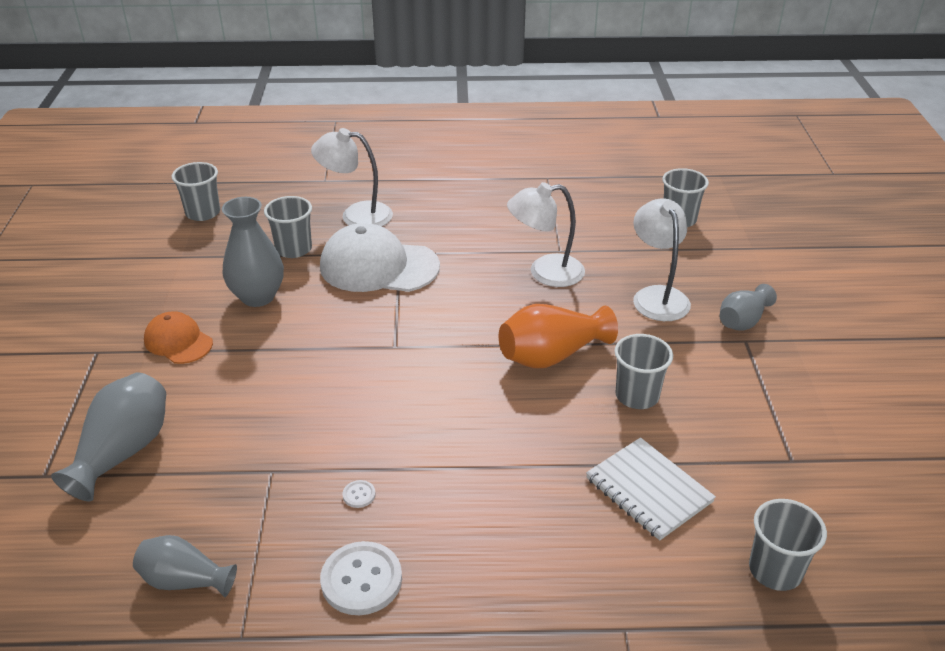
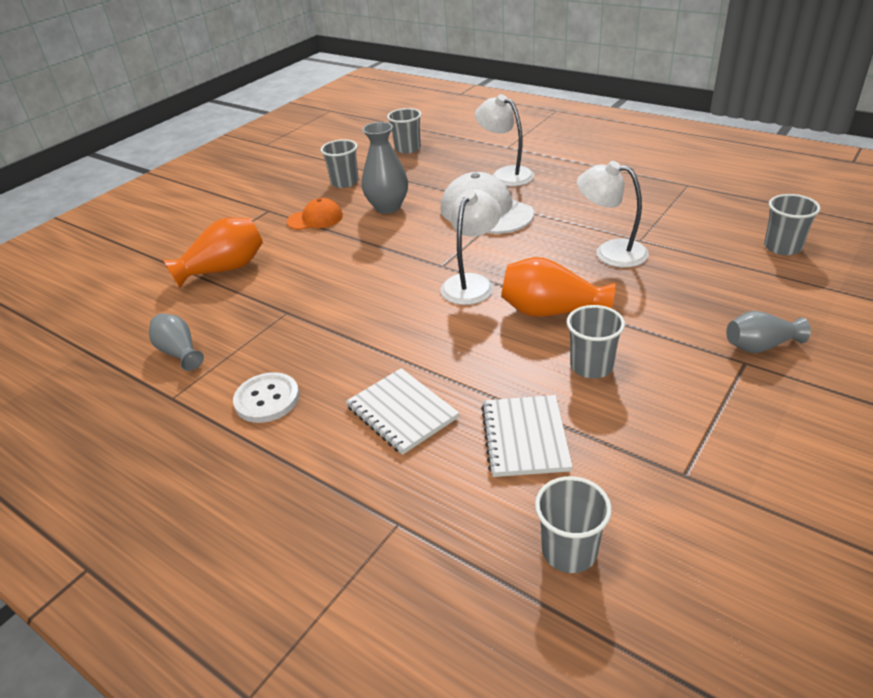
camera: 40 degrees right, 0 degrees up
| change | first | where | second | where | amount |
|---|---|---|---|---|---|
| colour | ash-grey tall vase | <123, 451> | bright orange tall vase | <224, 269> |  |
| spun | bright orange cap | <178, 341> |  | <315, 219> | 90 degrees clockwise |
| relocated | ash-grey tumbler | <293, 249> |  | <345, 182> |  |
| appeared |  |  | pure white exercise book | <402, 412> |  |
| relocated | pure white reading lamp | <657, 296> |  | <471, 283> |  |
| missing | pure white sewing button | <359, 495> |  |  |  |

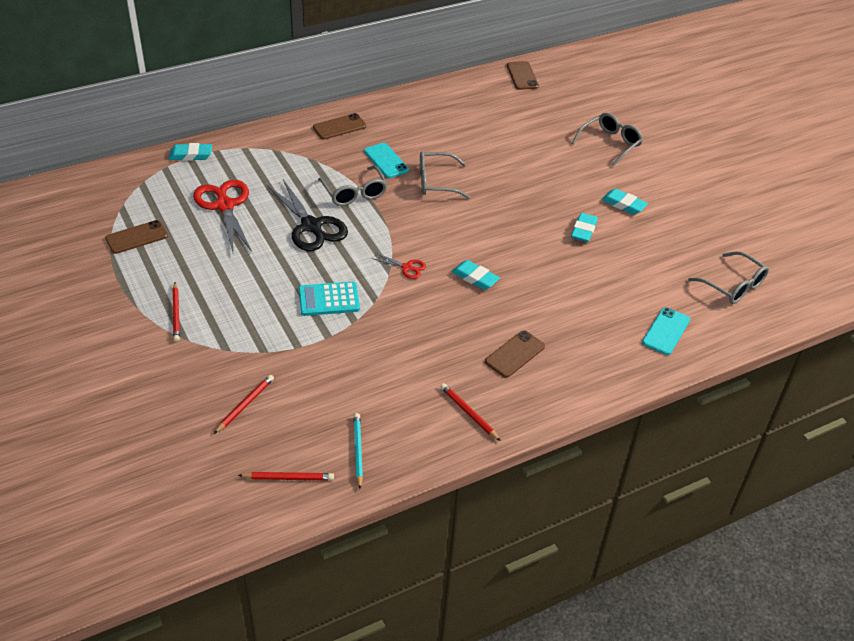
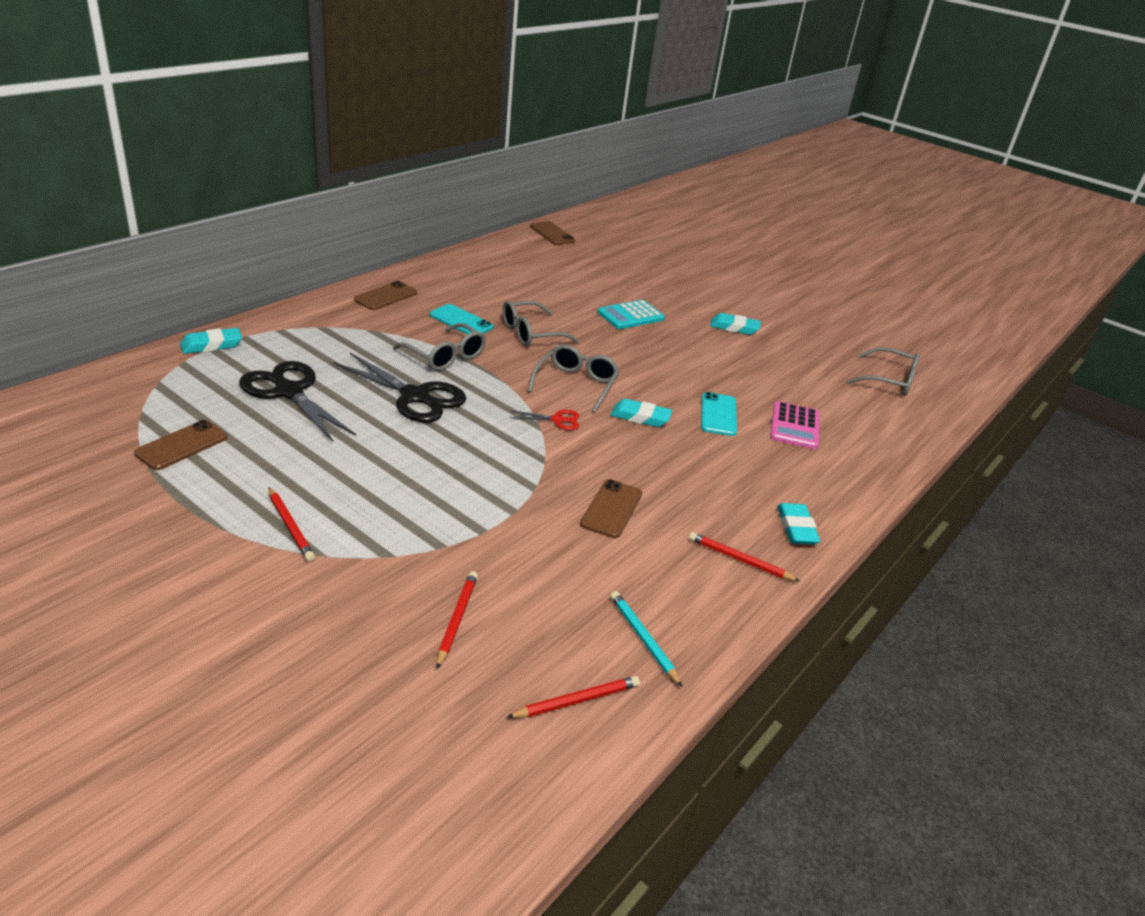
camera: 25 degrees left, 10 degrees down
| change | first | where | second | where | amount |
|---|---|---|---|---|---|
| colour | crimson pair of scissors | <225, 205> | black pair of scissors | <289, 391> |  |
| relocated | ash-grey spectacles | <610, 143> |  | <576, 384> |  |
| relocated | dark brown phone | <514, 354> |  | <611, 509> |  |
| relocated | teal adding machine | <329, 299> |  | <630, 316> |  |
| relocated | teal phone | <666, 331> |  | <718, 414> |  |
| appeared |  |  | pink adding machine | <794, 426> |  |
| relocated | teal pencil eraser | <583, 230> |  | <796, 528> |  |

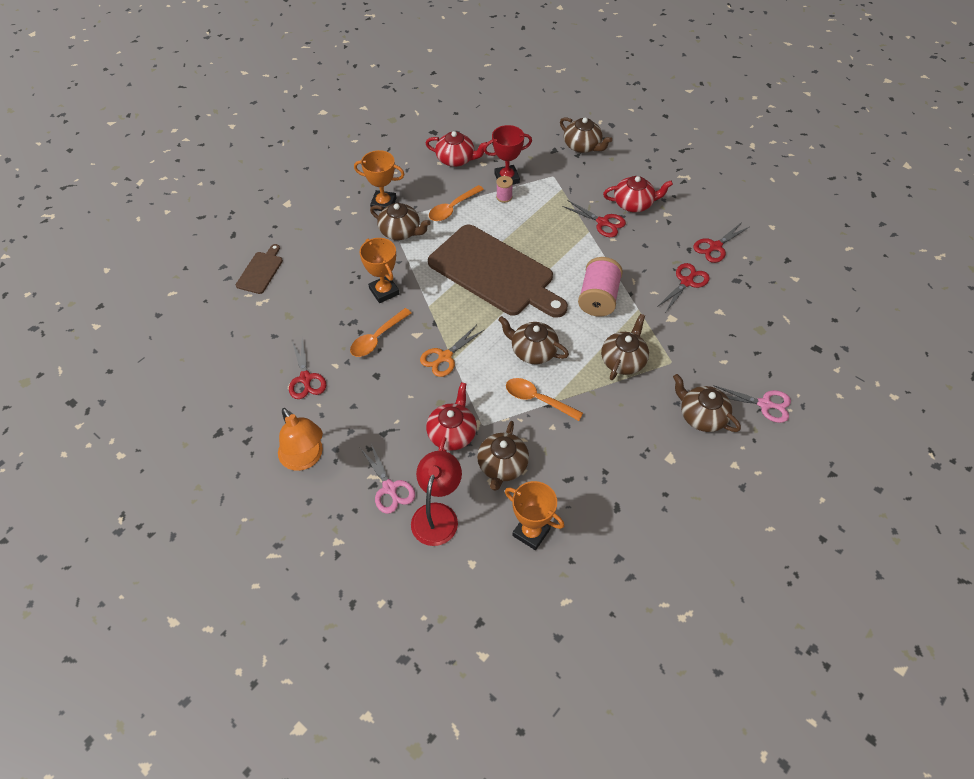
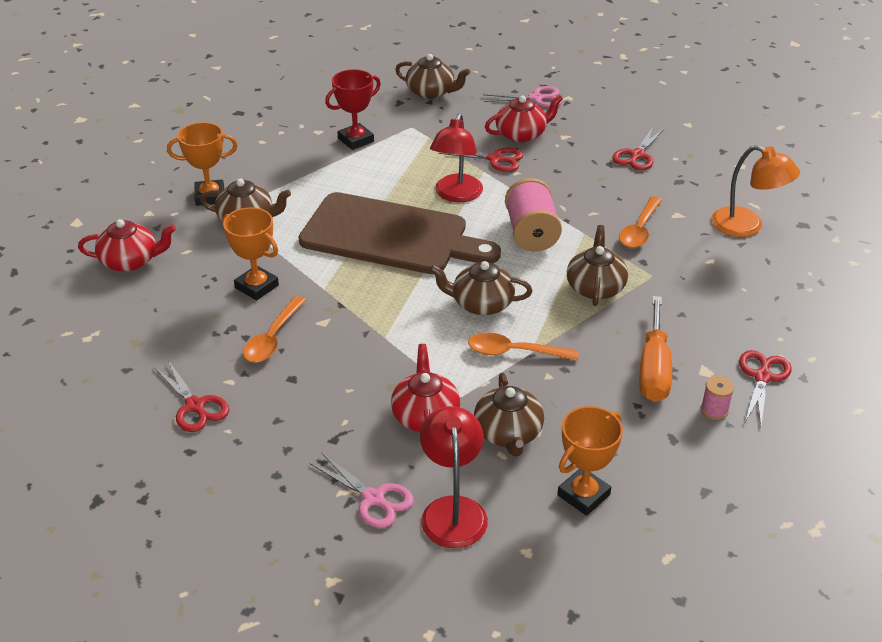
camera: 20 degrees left, 15 degrees down
| change | first | where | second | where | amount |
|---|---|---|---|---|---|
| relocated | crimson tea pot | <456, 159> |  | <130, 261> |  |
| appeared |  |  | crimson reading lamp | <456, 195> |  |
| relocated | pink pair of scissors | <765, 404> |  | <536, 98> |  |
| spun | bright orange trophy | <531, 532> |  | <583, 495> | 60 degrees counterclockwise |
| relocated | bright orange tablespoon | <452, 208> |  | <639, 230> |  |
| appeared |  |  | bright orange hand screwdriver | <653, 369> |  |
| relocated | pink bobbin | <504, 197> |  | <714, 410> |  |
| relocated | bright orange reading lamp | <305, 459> |  | <747, 226> |  |
| relocated | crimson pair of scissors | <686, 282> |  | <762, 377> |  |
| missing | dark brown bread board | <260, 271> |  |  |  |
| missing | bright orange pair of scissors | <445, 357> |  |  |  |
| missing | dark brown tea pot | <701, 416> |  |  |  |

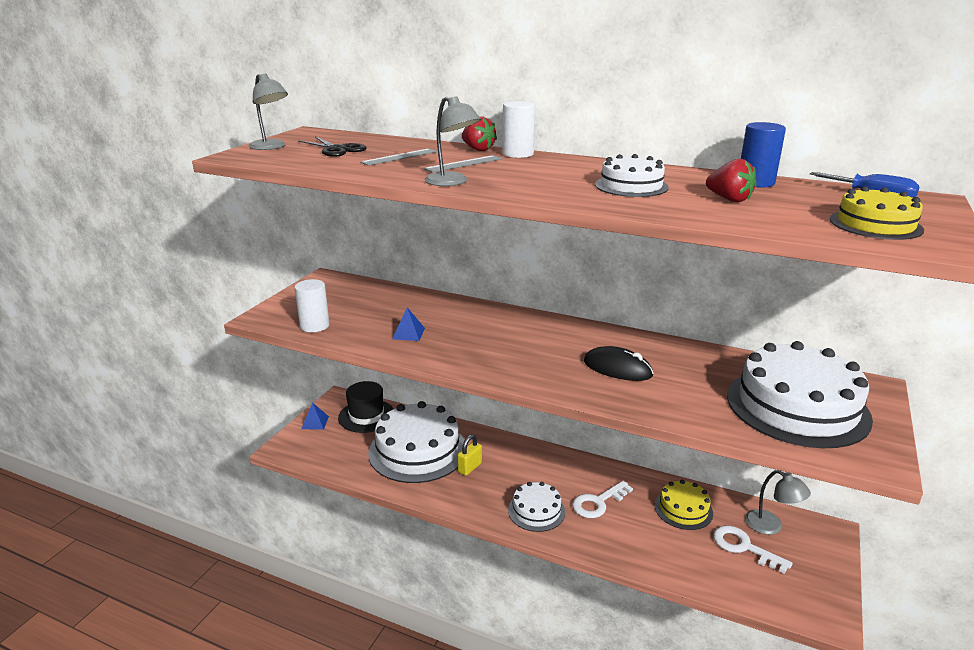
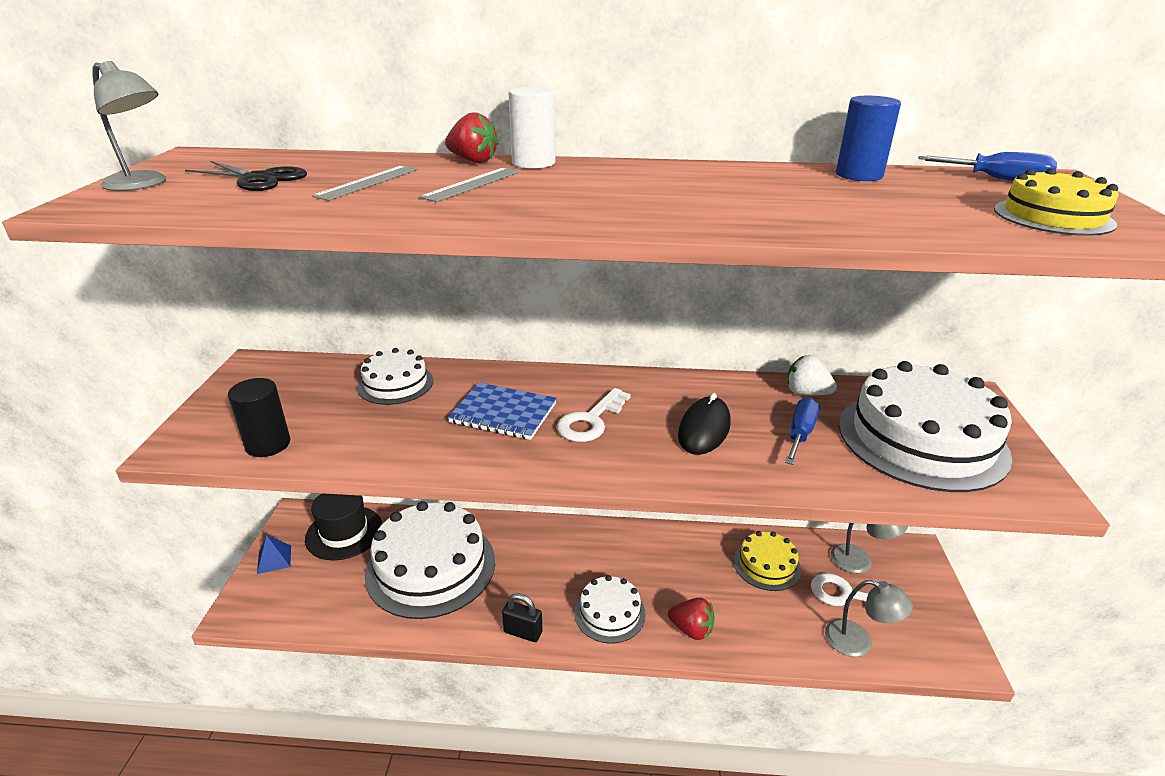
camera: 20 degrees left, 5 degrees up
| change | first | where | second | where | amount |
|---|---|---|---|---|---|
| colour | pure white solid cylinder | <314, 326> | black solid cylinder | <268, 444> |  |
| relocated | pure white gateau | <631, 186> |  | <395, 384> |  |
| appeared |  |  | cobalt exercise book | <503, 413> |  |
| appeared |  |  | black small lock | <523, 632> |  |
| relocated | pure white key | <598, 502> |  | <590, 421> |  |
| relocated | crimson strawberry | <729, 199> |  | <691, 629> |  |
| spun | black computer mouse | <617, 368> |  | <704, 429> | 75 degrees counterclockwise |
| appeared |  |  | cobalt hand screwdriver | <800, 434> |  |
| appeared |  |  | pure white strawberry | <806, 393> |  |
| relocated | ash-grey reading lamp | <452, 182> |  | <858, 642> |  |
| missing | cobalt solid pyramid | <408, 333> |  |  |  |
| missing | golden small lock | <470, 468> |  |  |  |

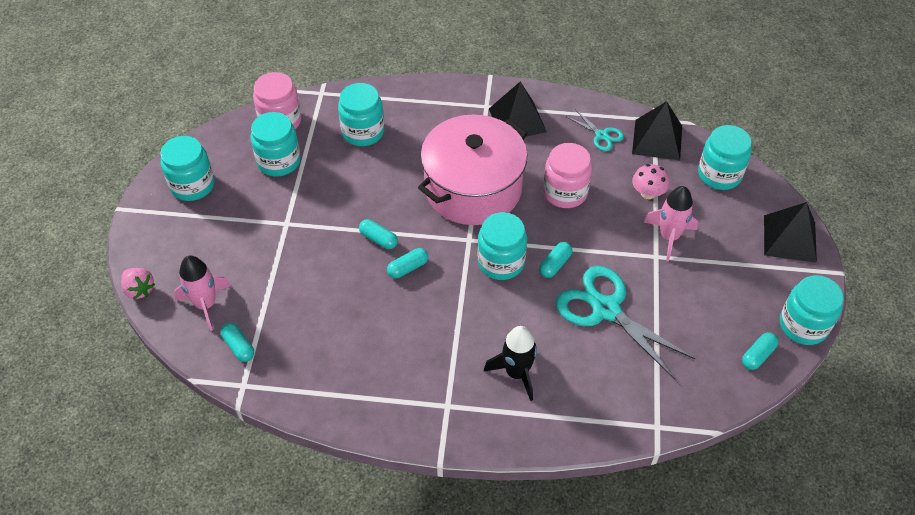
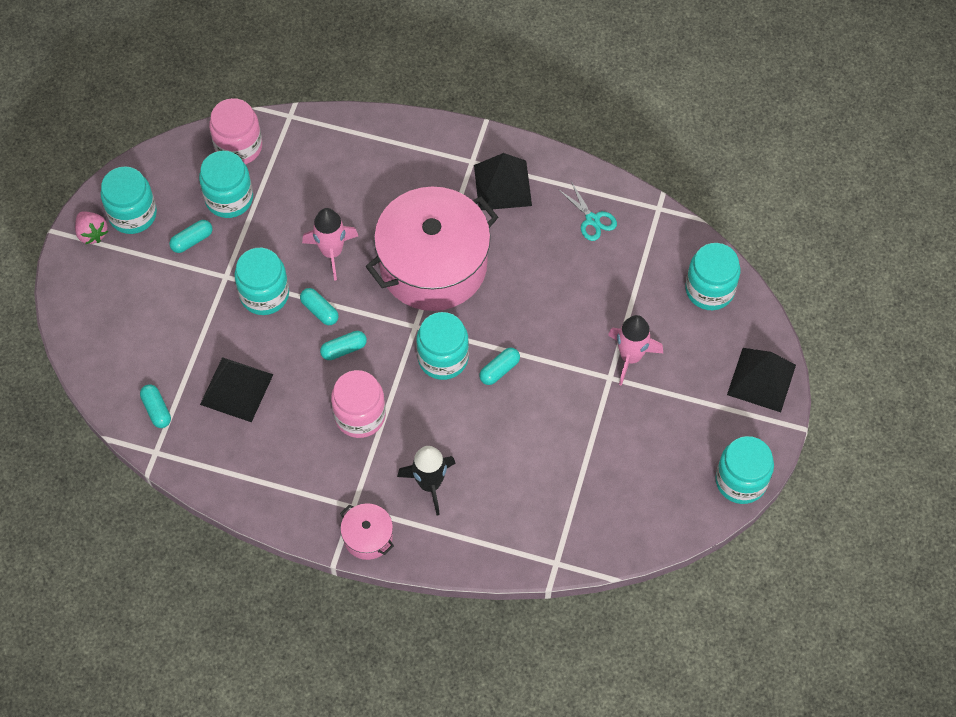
camera: 10 degrees right, 10 degrees up
| change | first | where | second | where | amount |
|---|---|---|---|---|---|
| relocated | pink strawberry | <139, 289> |  | <92, 233> |  |
| relocated | teal capsule | <758, 355> |  | <192, 240> |  |
| relocated | black solid pyramid | <657, 139> |  | <236, 389> |  |
| relocated | teal jam jar | <363, 132> |  | <264, 294> |  |
| relocated | pink spaceship | <206, 304> |  | <332, 252> |  |
| relocated | pink jam jar | <565, 192> |  | <360, 415> |  |
| appeared |  |  | pink stockpot | <368, 537> |  |
| missing | teal pair of scissors | <606, 309> |  |  |  |
| missing | pink mushroom | <648, 193> |  |  |  |

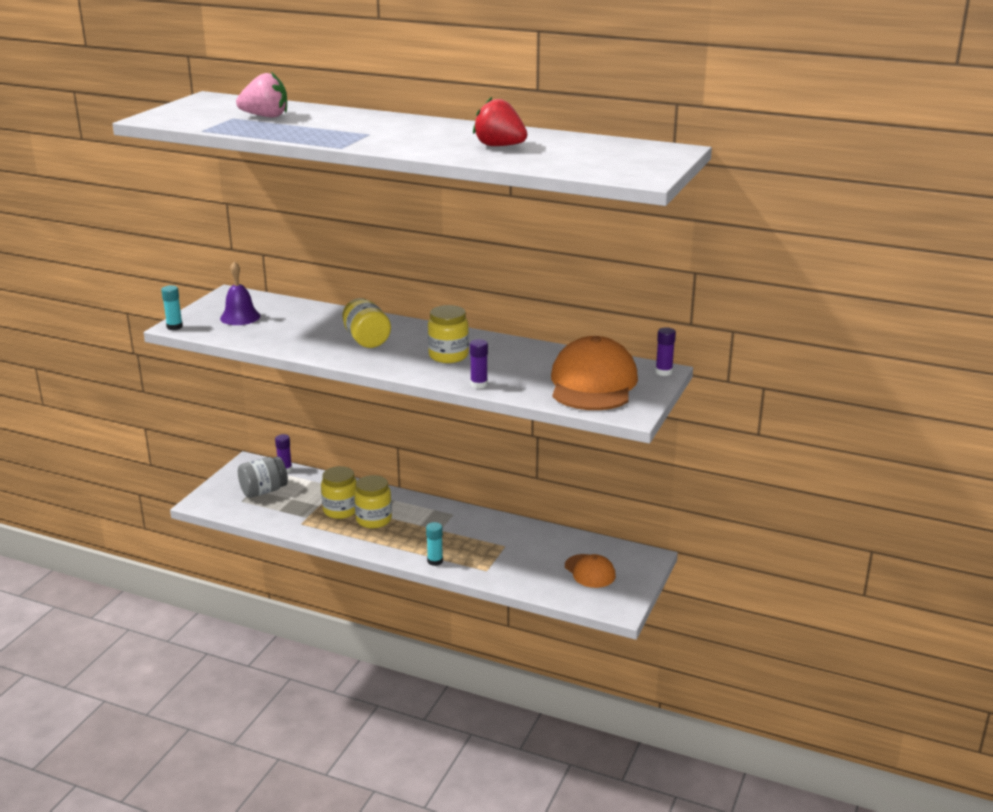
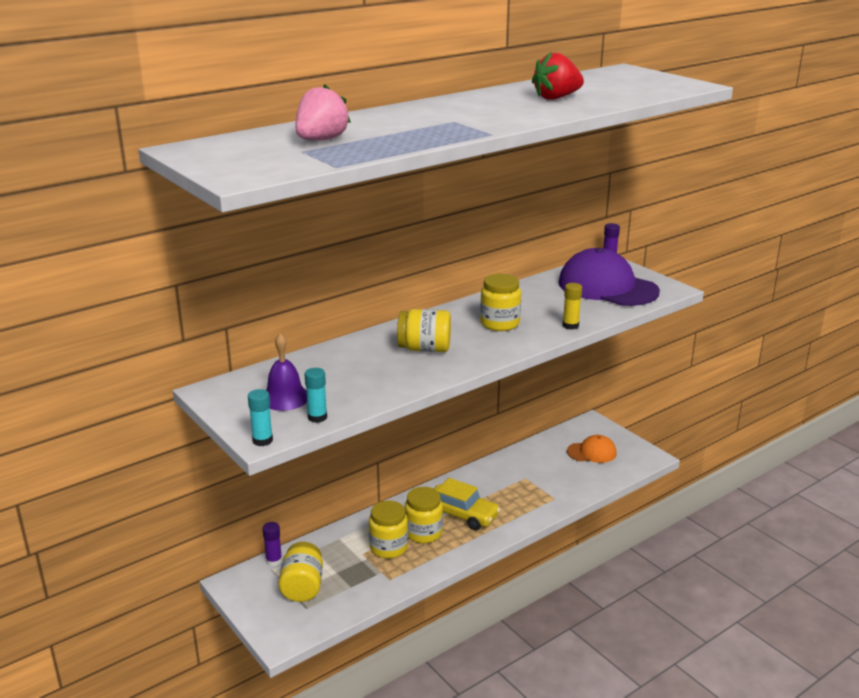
camera: 60 degrees left, 0 degrees up
| change | first | where | second | where | amount |
|---|---|---|---|---|---|
| colour | ash-grey jam jar | <263, 491> | golden jam jar | <302, 587> |  |
| relocated | teal stick of glue | <435, 561> |  | <317, 417> |  |
| appeared |  |  | golden toy car | <462, 514> |  |
| colour | bright orange cap | <593, 383> | violet cap | <607, 287> |  |
| colour | violet stick of glue | <479, 384> | golden stick of glue | <570, 326> |  |

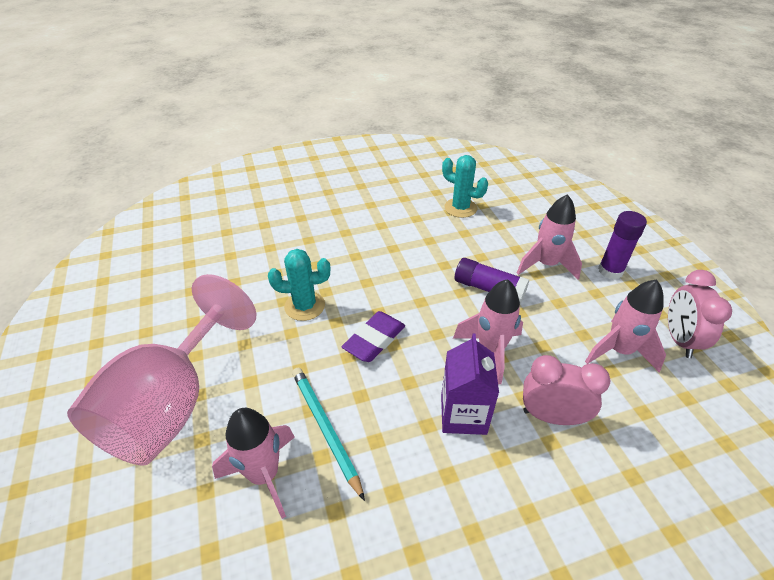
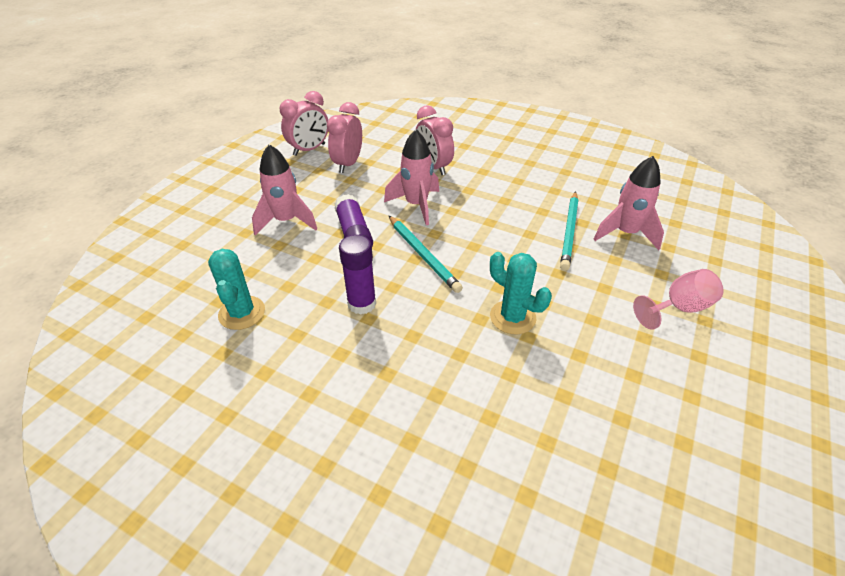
camera: 135 degrees left, 0 degrees up
| change | first | where | second | where | amount |
|---|---|---|---|---|---|
| exchanged | pink spaceship | <619, 351> | pink alarm clock | <348, 164> |  |
| relocated | violet stick of glue | <610, 271> |  | <362, 303> |  |
| appeared |  |  | teal pencil | <423, 255> |  |
| size | pink goblet | <172, 404> |  | <679, 308> | x0.47 |
| missing | violet pencil eraser | <374, 340> |  |  |  |
| missing | violet milk carton | <463, 414> |  |  |  |

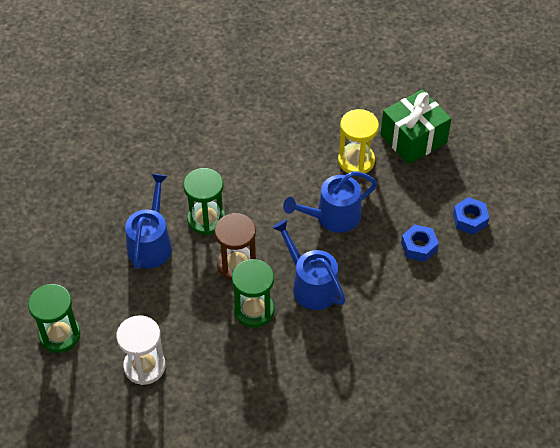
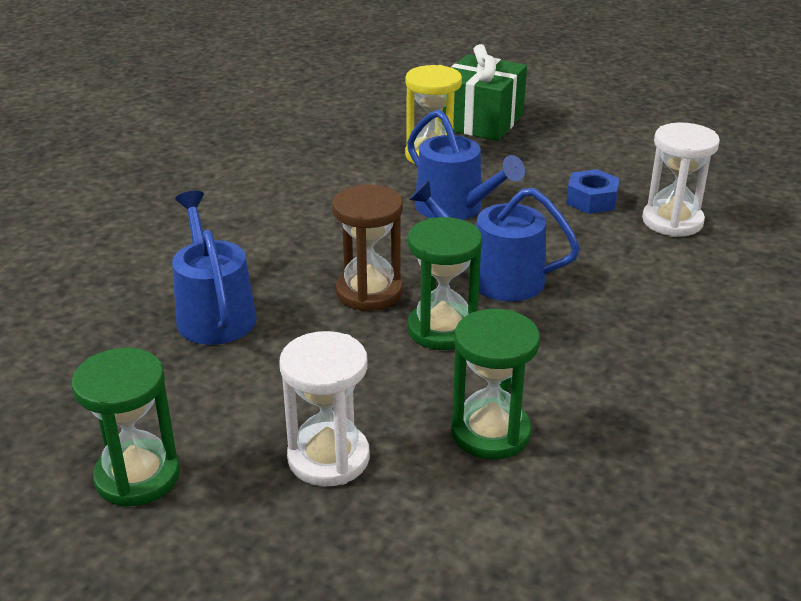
camera: 30 degrees left, 20 degrees down
| change | first | where | second | where | amount |
|---|---|---|---|---|---|
| spun | cobalt watering can | <333, 217> |  | <455, 208> | 75 degrees counterclockwise |
| relocated | leaf-green hourglass | <206, 219> |  | <490, 433> |  |
| appeared |  |  | pure white hourglass | <672, 221> |  |
| missing | cobalt nut | <470, 219> |  |  |  |

